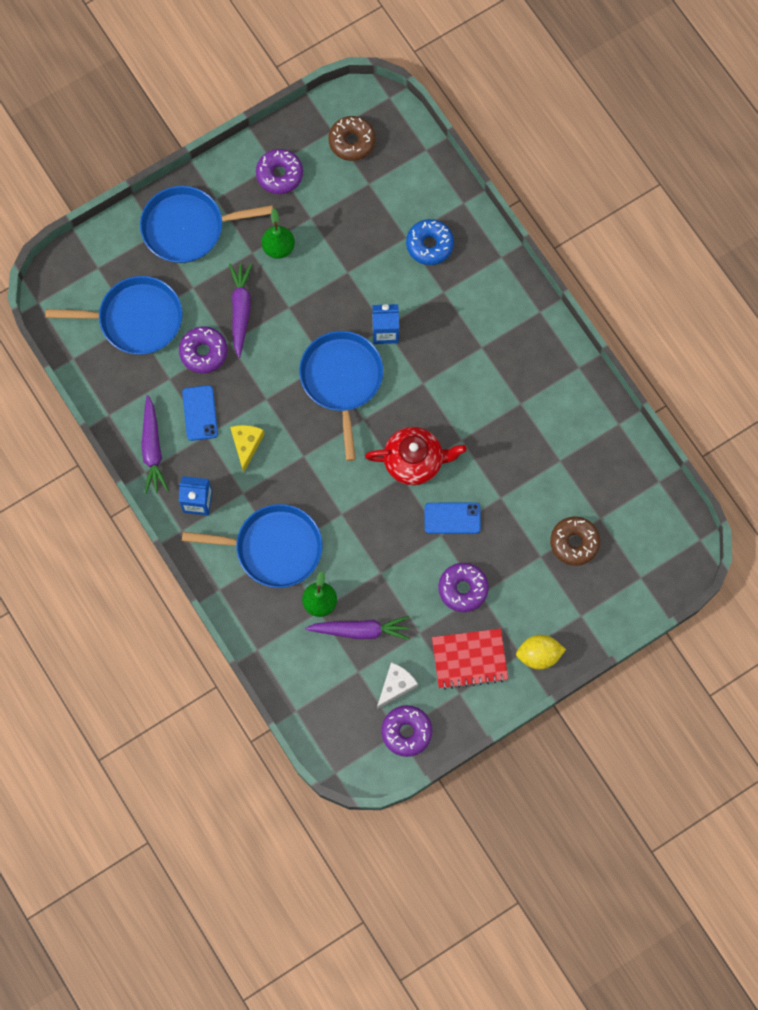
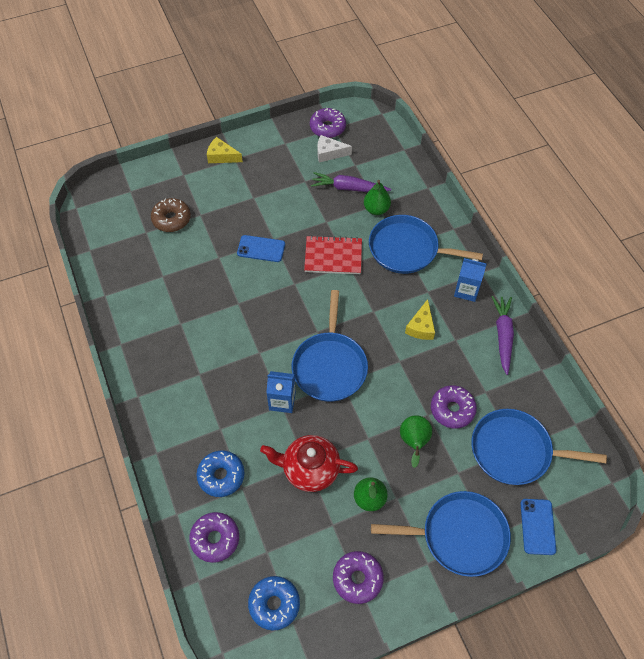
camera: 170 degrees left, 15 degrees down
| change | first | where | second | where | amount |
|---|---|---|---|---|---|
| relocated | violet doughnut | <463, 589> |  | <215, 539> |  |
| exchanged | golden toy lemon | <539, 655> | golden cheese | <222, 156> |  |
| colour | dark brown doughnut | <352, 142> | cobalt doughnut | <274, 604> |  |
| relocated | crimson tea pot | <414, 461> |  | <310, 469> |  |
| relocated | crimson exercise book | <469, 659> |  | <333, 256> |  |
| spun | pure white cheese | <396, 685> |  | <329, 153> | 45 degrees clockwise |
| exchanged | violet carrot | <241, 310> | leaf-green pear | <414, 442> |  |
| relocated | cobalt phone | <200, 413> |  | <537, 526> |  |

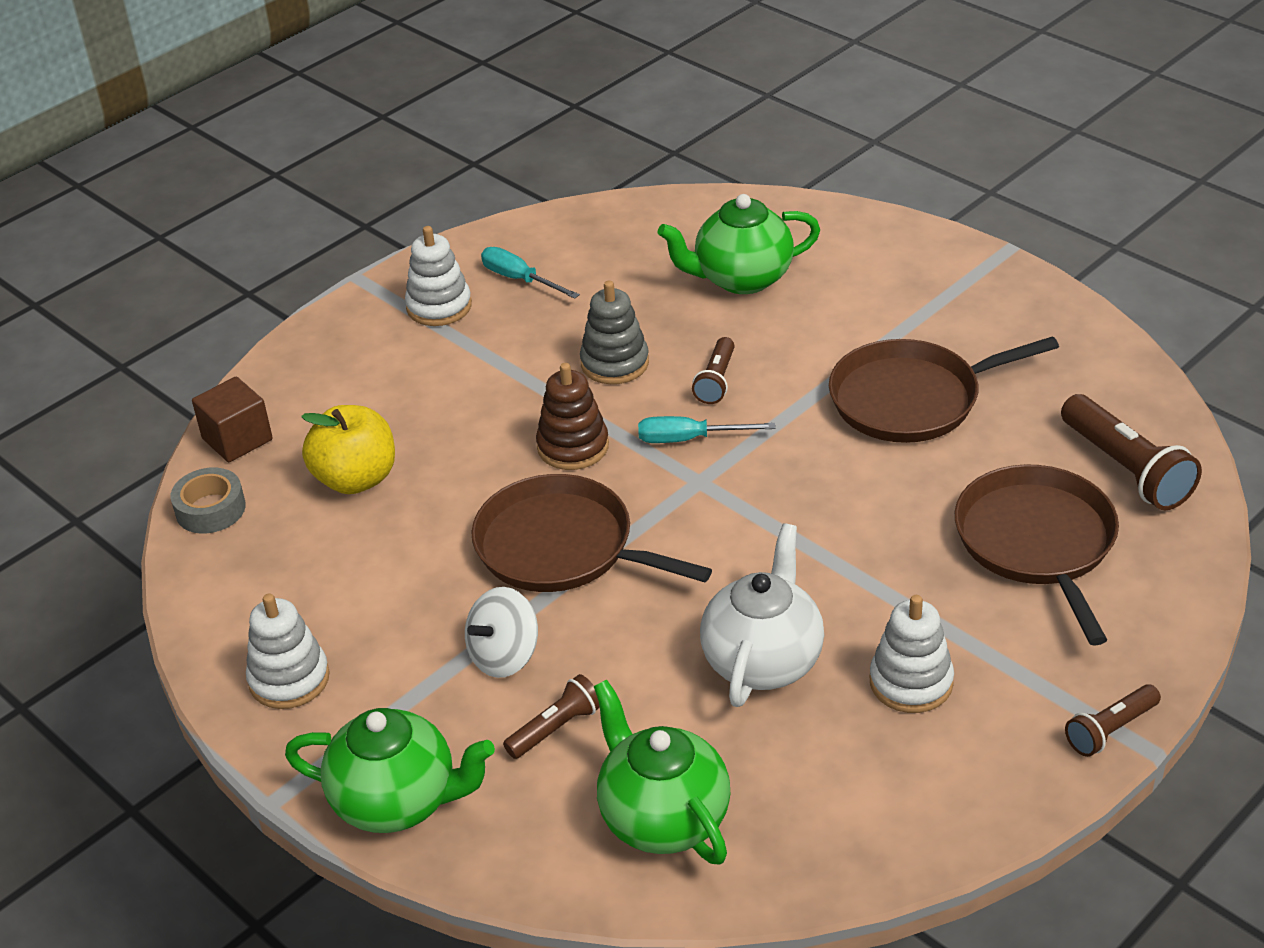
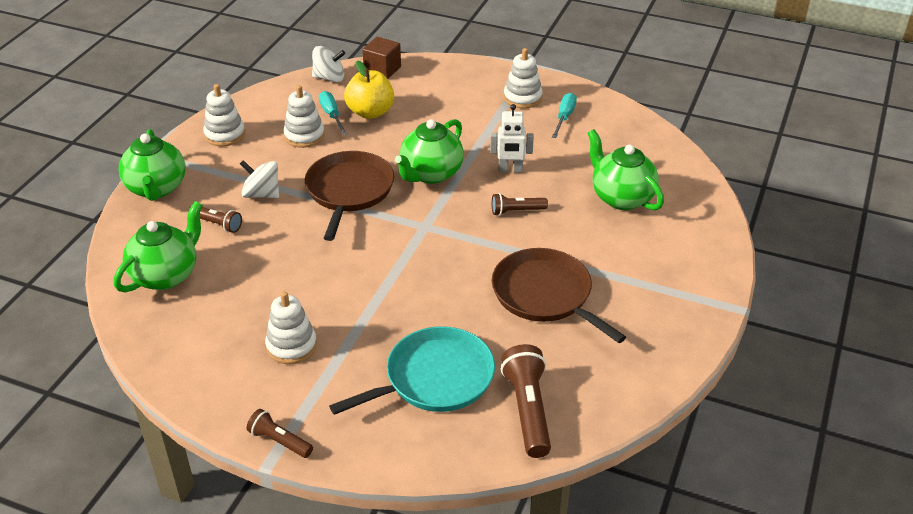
camera: 65 degrees right, 0 degrees up
| change | first | where | second | where | amount |
|---|---|---|---|---|---|
| appeared |  |  | pure white stacking toy | <304, 136> |  |
| exchanged | ash-grey sticky tape | <210, 509> | pure white whirligig | <329, 78> |  |
| relocated | teal hand screwdriver | <689, 439> |  | <332, 115> |  |
| colour | dark brown frying pan | <1037, 543> | teal frying pan | <434, 378> |  |
| exchanged | dark brown stacking toy | <573, 446> | leaf-green tea pot | <430, 174> |  |
| exchanged | ash-grey stacking toy | <614, 363> | pure white robot figure | <510, 170> |  |
| spun | dark brown torch | <1126, 469> |  | <528, 410> | 135 degrees clockwise |
| missing | pure white tea pot | <763, 660> |  |  |  |

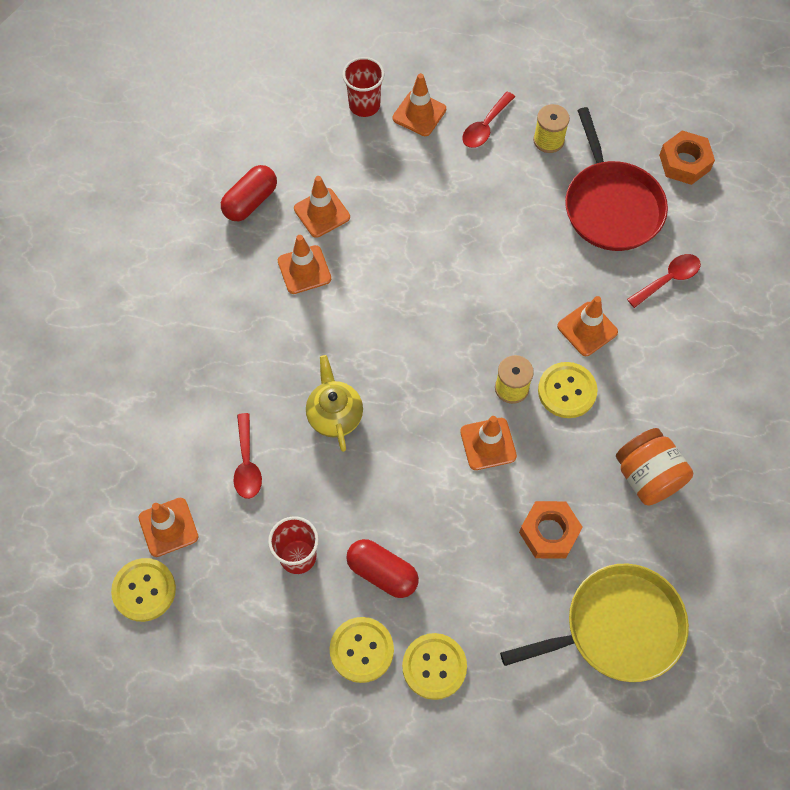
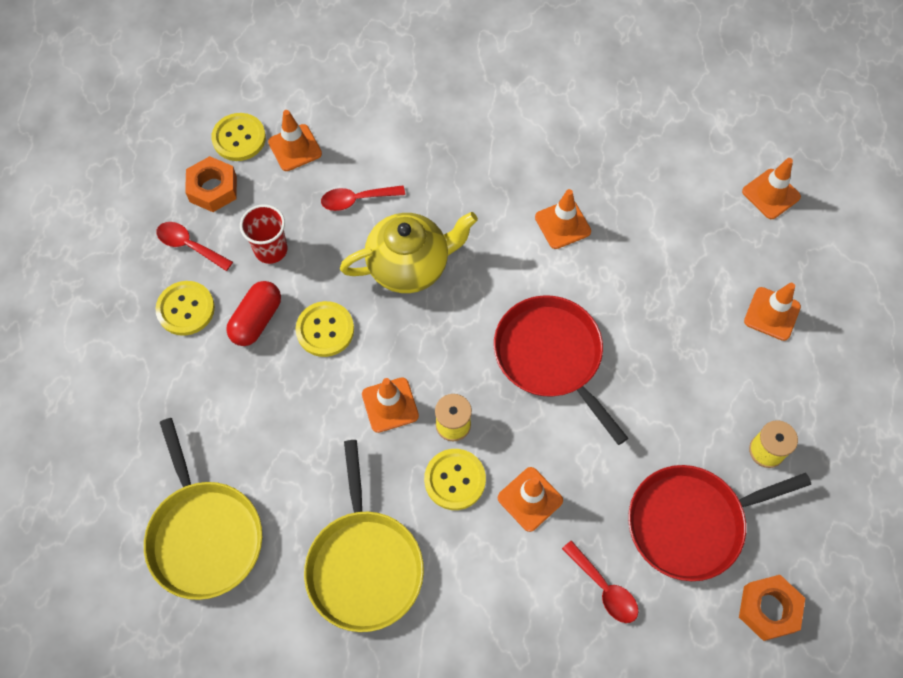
camera: 85 degrees right, 0 degrees up
| change | first | where | second | where | amount |
|---|---|---|---|---|---|
| relocated | crimson tablespoon | <485, 127> |  | <189, 245> |  |
| relocated | bright orange nut | <549, 532> |  | <213, 189> |  |
| relocated | golden sewing button | <434, 666> |  | <325, 330> |  |
| exchanged | bright orange jam jar | <647, 476> | golden frying pan | <364, 565> |  |
| size | golden tea pot | <335, 415> |  | <409, 266> | x1.51 |
| appeared |  |  | crimson frying pan | <551, 357> |  |
| relocated | bright orange road cone | <322, 213> |  | <771, 194> |  |
| missing | crimson capsule | <250, 201> |  |  |  |
| missing | crimson tumbler | <364, 105> |  |  |  |

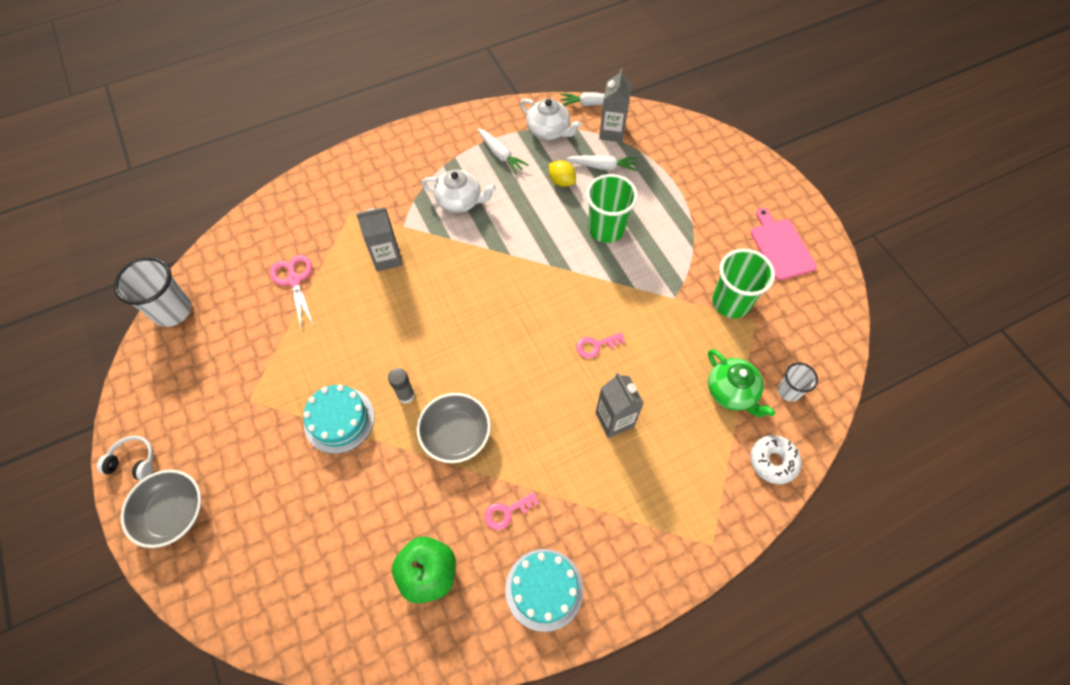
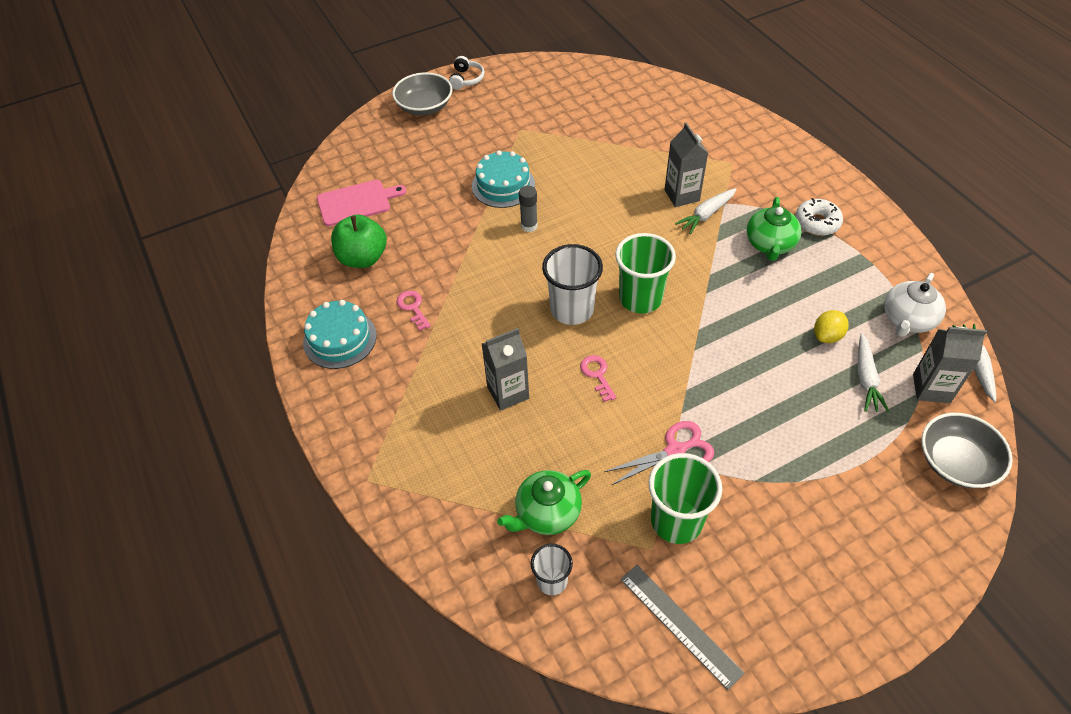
camera: 90 degrees right, 10 degrees down
| change | first | where | second | where | amount |
|---|---|---|---|---|---|
| relocated | pink bread board | <781, 247> |  | <356, 202> |  |
| relocated | pure white tumbler | <172, 310> |  | <572, 310> |  |
| relocated | pink pair of scissors | <294, 280> |  | <675, 451> |  |
| relocated | leaf-green tumbler | <606, 229> |  | <640, 298> |  |
| appeared |  |  | ash-grey measuring stick | <680, 625> |  |
| relocated | pure white carrot | <500, 155> |  | <706, 215> |  |
| colour | pure white tea pot | <460, 201> | leaf-green tea pot | <770, 244> |  |
| relocated | pure white doughnut | <773, 461> |  | <817, 223> |  |
| relocated | ash-grey bowl | <456, 434> |  | <956, 462> |  |

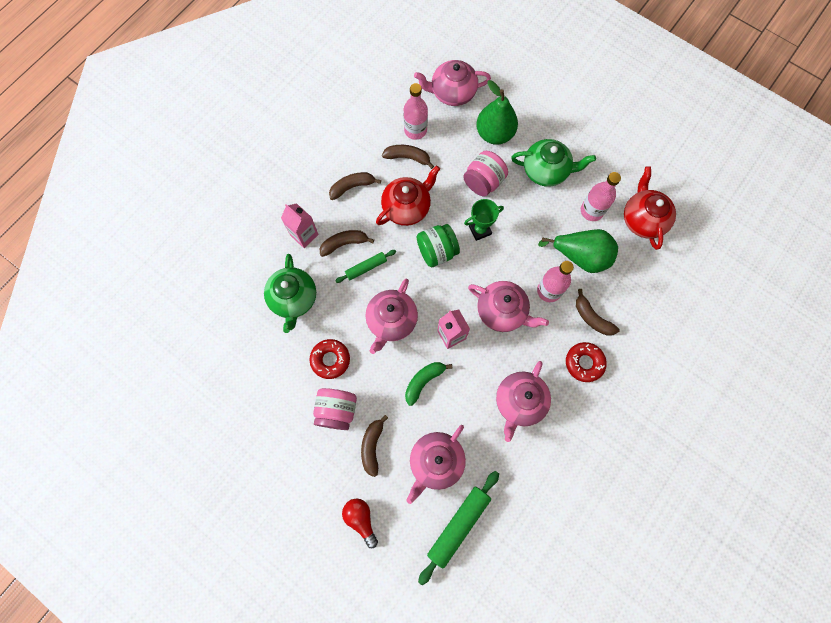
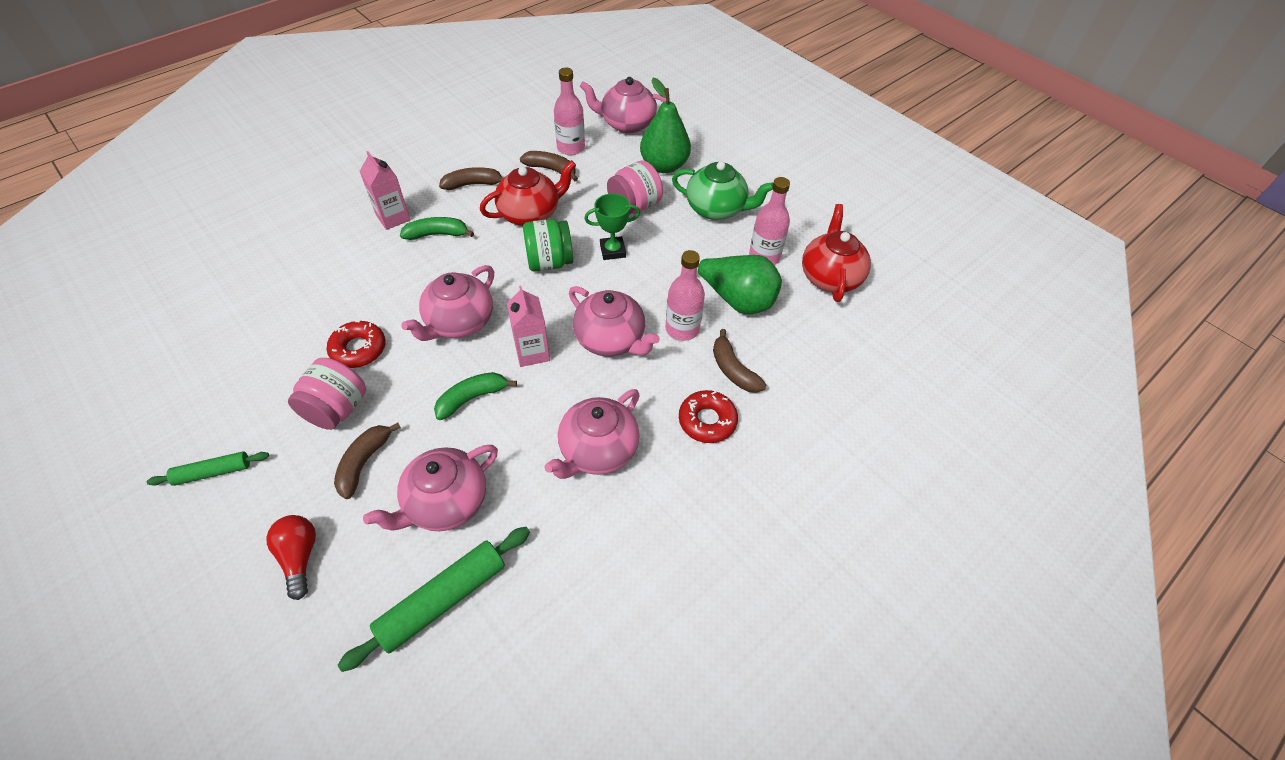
camera: 10 degrees right, 20 degrees down
| change | first | where | second | where | amount |
|---|---|---|---|---|---|
| relocated | leaf-green dough roller | <366, 268> |  | <213, 472> |  |
| colour | dark brown toy banana | <344, 244> | leaf-green toy banana | <437, 234> |  |
| missing | leaf-green tea pot | <293, 299> |  |  |  |

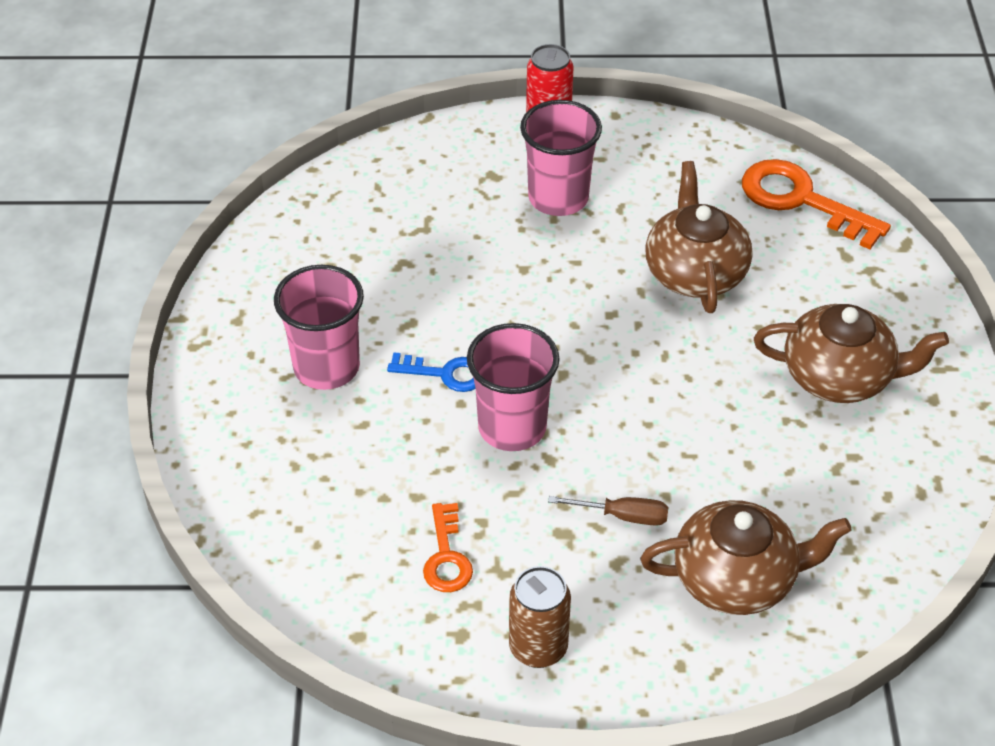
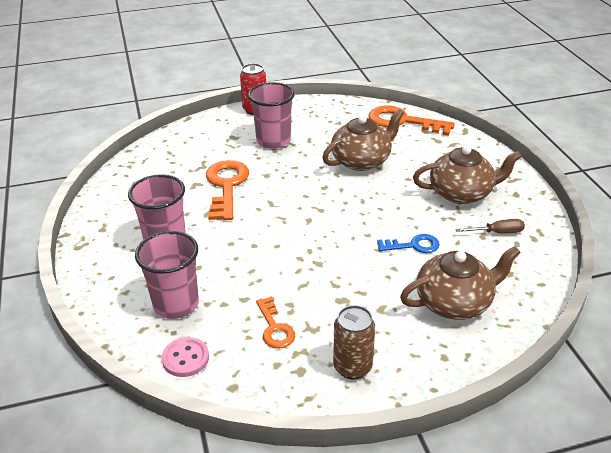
camera: 15 degrees left, 10 degrees down
| change | first | where | second | where | amount |
|---|---|---|---|---|---|
| relocated | pink tumbler | <512, 427> |  | <176, 304> |  |
| appeared |  |  | pink sewing button | <185, 358> |  |
| appeared |  |  | bright orange key | <226, 186> |  |
| spun | dark brown tea pot | <695, 272> |  | <362, 160> | 75 degrees clockwise |
| relocated | cobalt key | <445, 373> |  | <413, 245> |  |
| relocated | dark brown hand screwdriver | <623, 516> |  | <497, 232> |  |

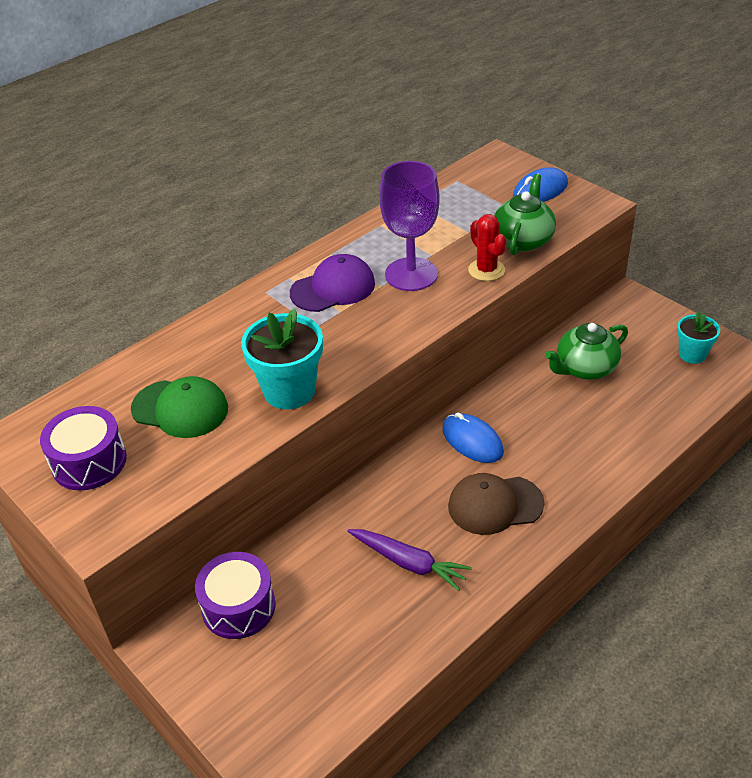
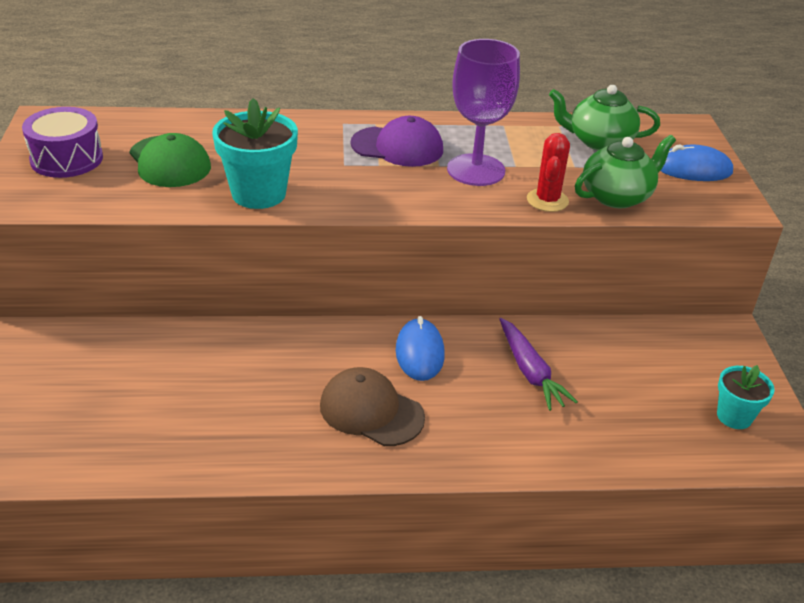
camera: 35 degrees right, 5 degrees down
| change | first | where | second | where | amount |
|---|---|---|---|---|---|
| relocated | violet carrot | <409, 563> |  | <530, 371> |  |
| relocated | leaf-green tea pot | <585, 368> |  | <599, 141> |  |
| missing | violet toy drum | <238, 607> |  |  |  |

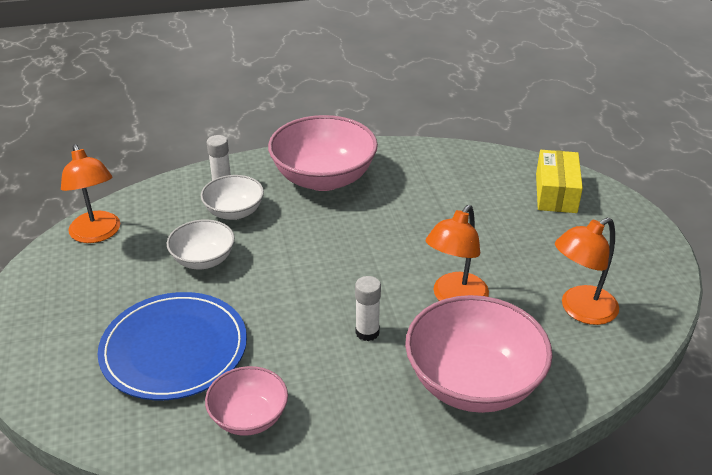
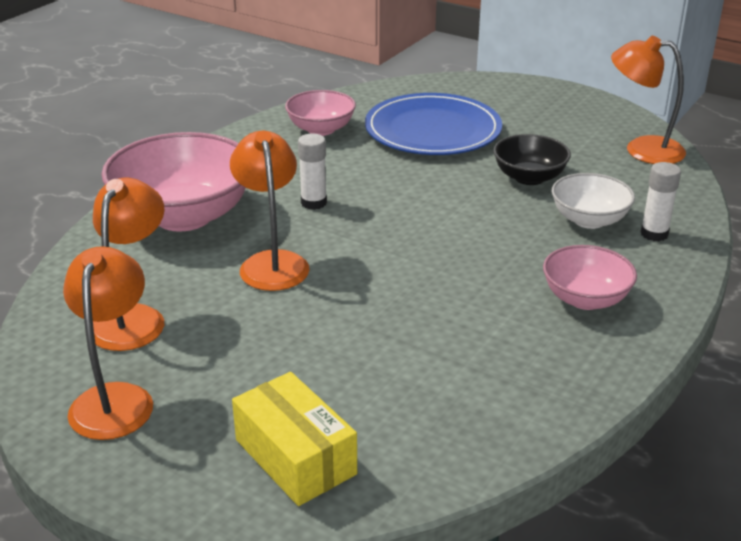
camera: 135 degrees right, 5 degrees down
| change | first | where | second | where | amount |
|---|---|---|---|---|---|
| appeared |  |  | bright orange reading lamp | <115, 398> |  |
| colour | pure white bowl | <203, 260> | black bowl | <529, 177> |  |
| size | pink bowl | <323, 178> |  | <585, 299> | x0.55 |

